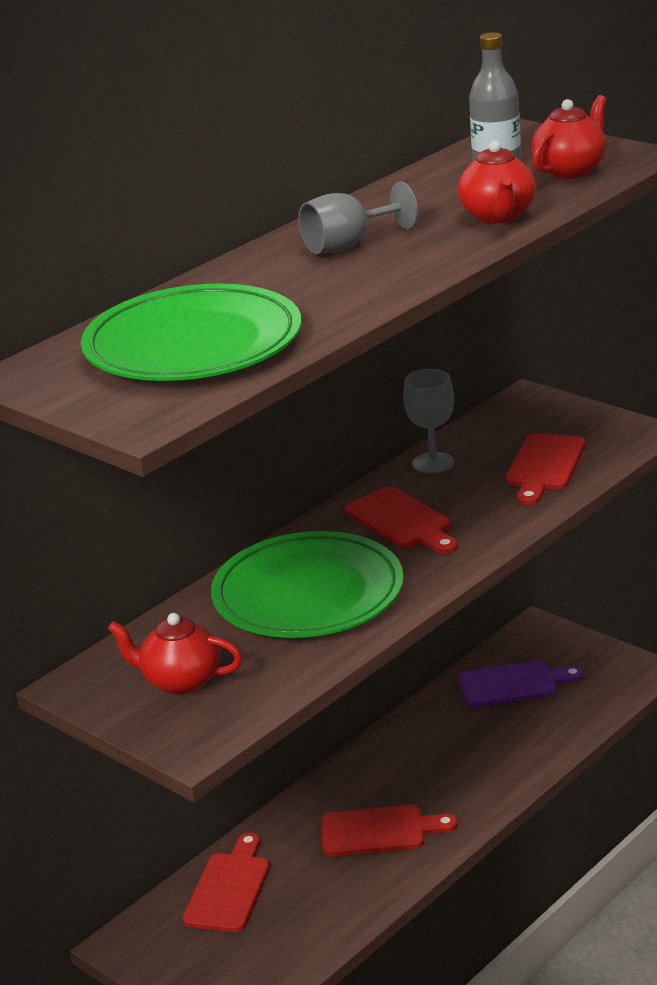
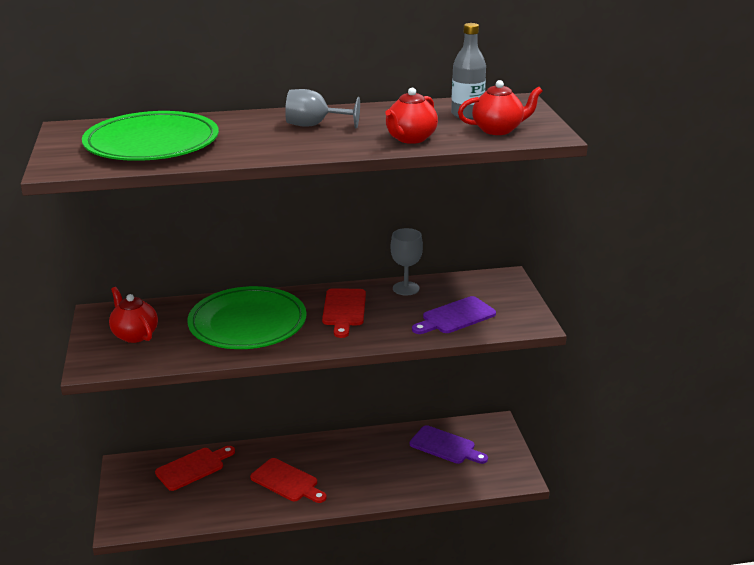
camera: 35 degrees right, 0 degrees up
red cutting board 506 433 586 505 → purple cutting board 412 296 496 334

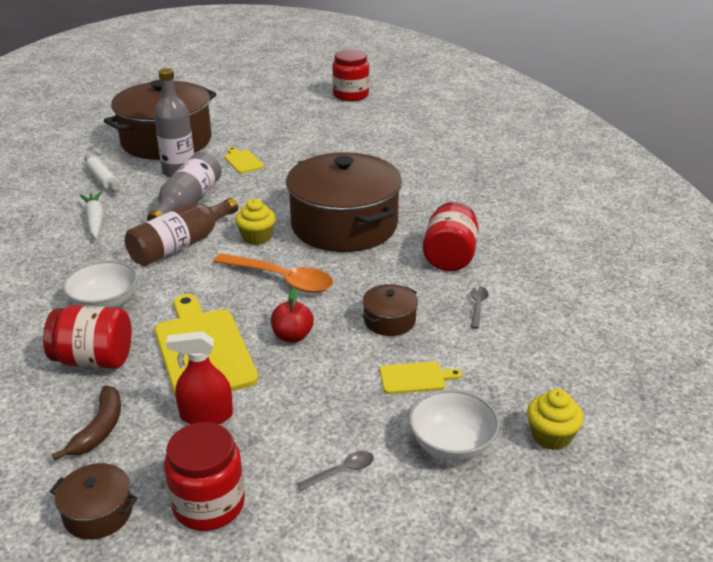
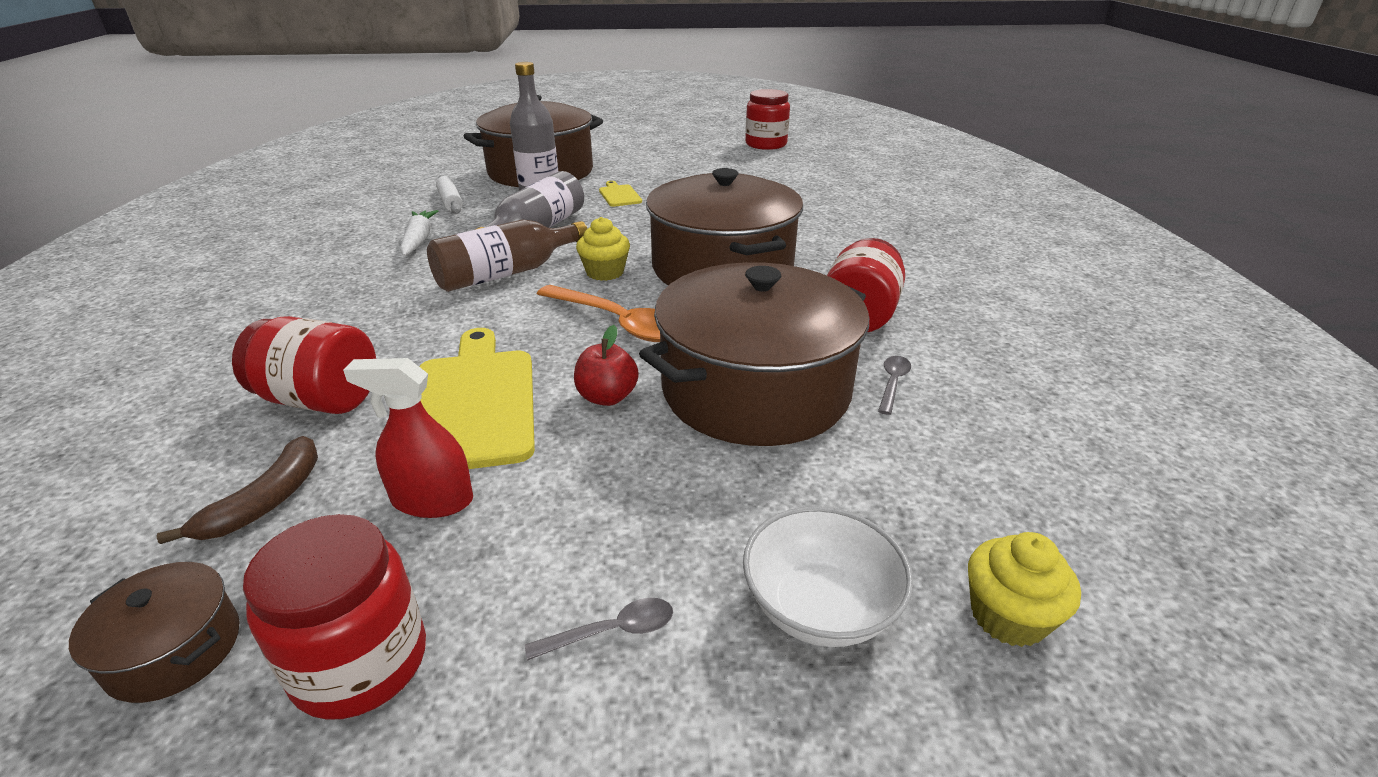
camera: 10 degrees right, 0 degrees up
brown pot 363 284 418 336 → brown pot 639 262 869 446, x2.41
white bowl 62 261 138 308 → -
yellow cutting board 380 361 462 394 → -

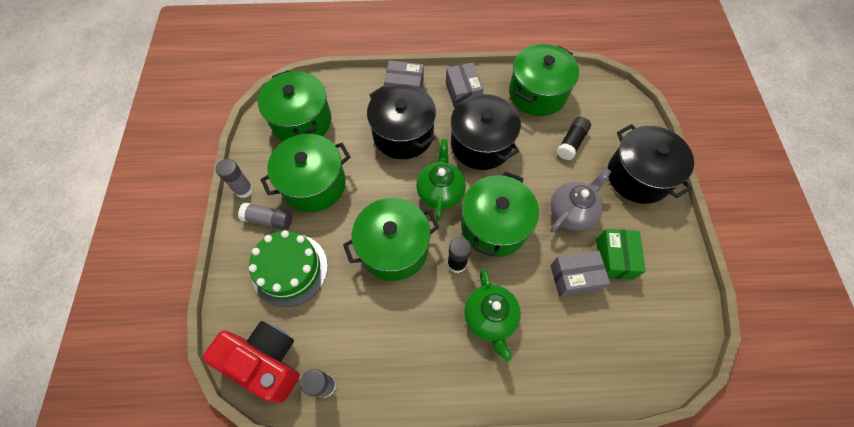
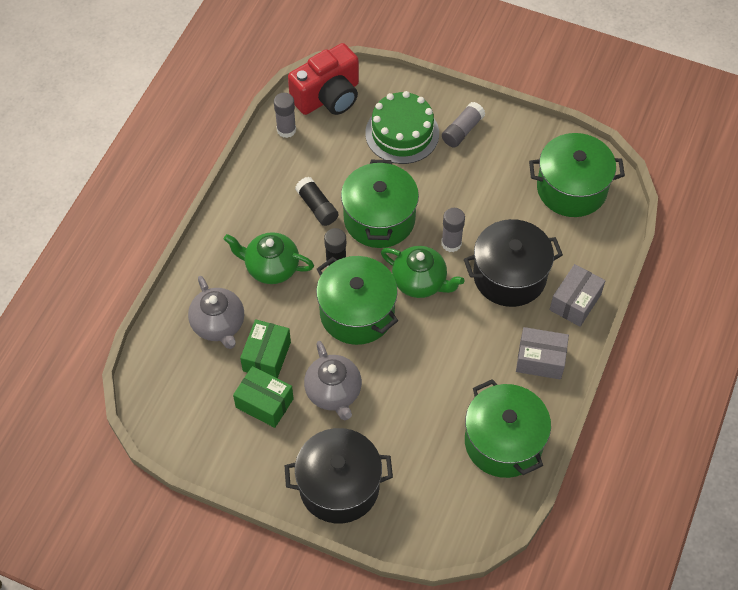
camera: 115 degrees right, 5 degrees down
- → grey teapot 188 276 244 349
grey box 550 250 610 297 → green box 240 319 291 379
black glue stick 556 117 591 160 → black glue stick 295 177 338 226, shifted
grey glue stick 216 159 253 198 → grey glue stick 441 208 465 252, shifted
green pot 260 134 350 212 → -
black pot 451 94 521 170 → -

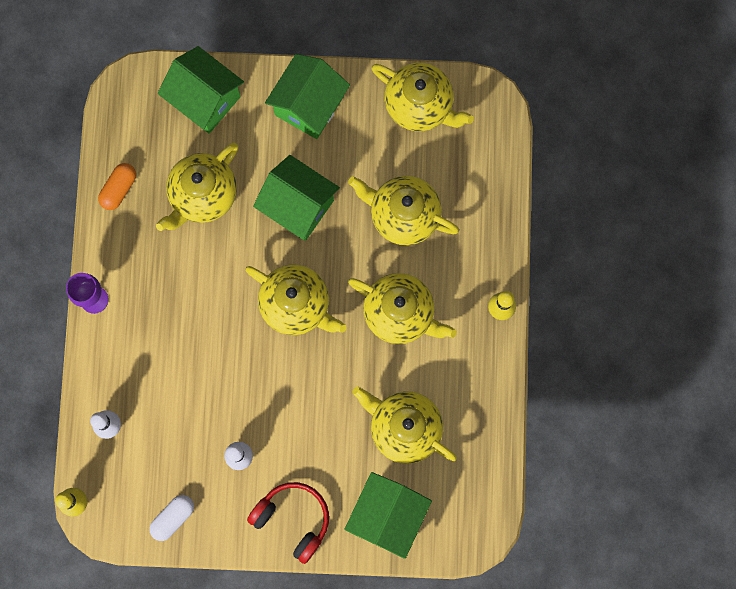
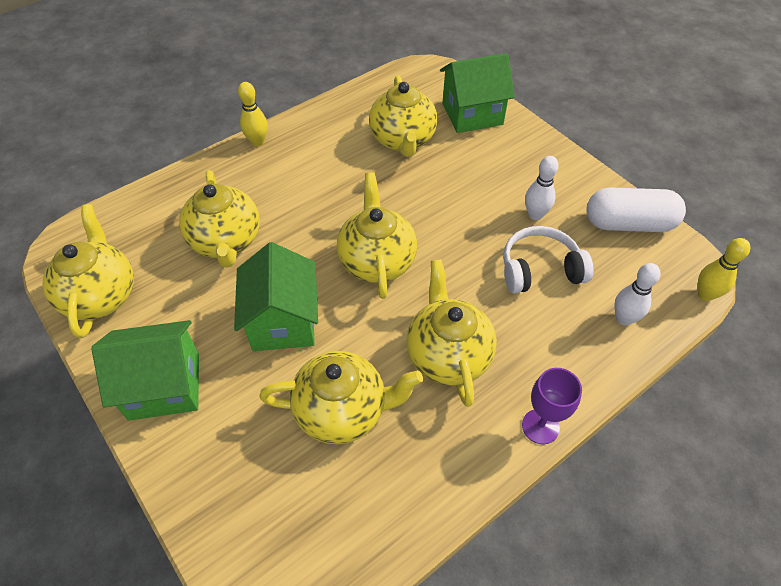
camera: 130 degrees left, 25 degrees down
yellow teapot 348 273 457 344 → yellow teapot 406 259 497 407, shifted
- → white headphones 503 226 593 294
white capsule 149 495 194 541 → white capsule 586 188 686 232, x1.69
orange capsule 98 163 136 210 → -
green house 158 46 244 134 → -
red headphones 247 482 329 564 → -

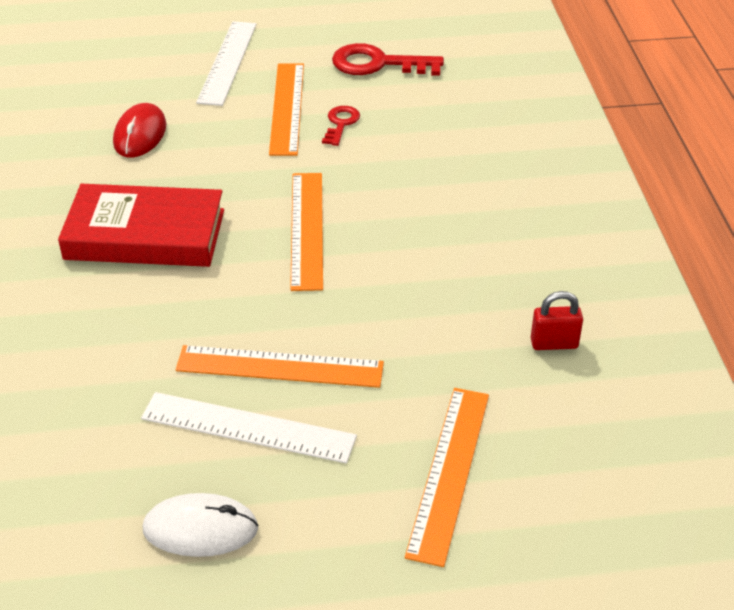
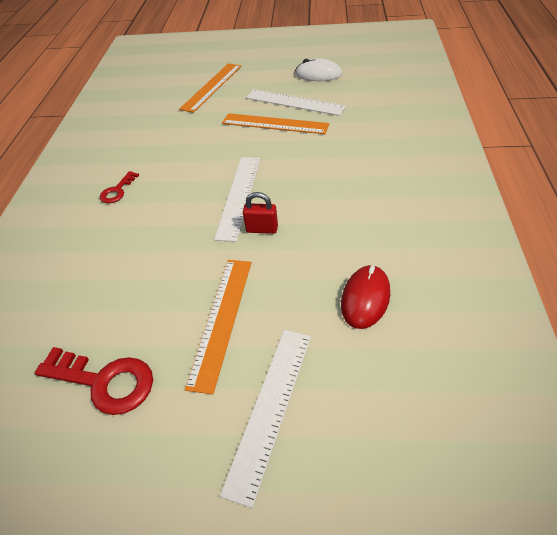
camera: 165 degrees left, 5 degrees up
red key 322 106 360 146 → red key 100 171 139 203, shifted
orange ruler 290 173 323 291 → white ruler 214 157 260 242
red padlock 531 291 583 350 → red padlock 243 192 278 234, shifted
red book 58 184 224 267 → -

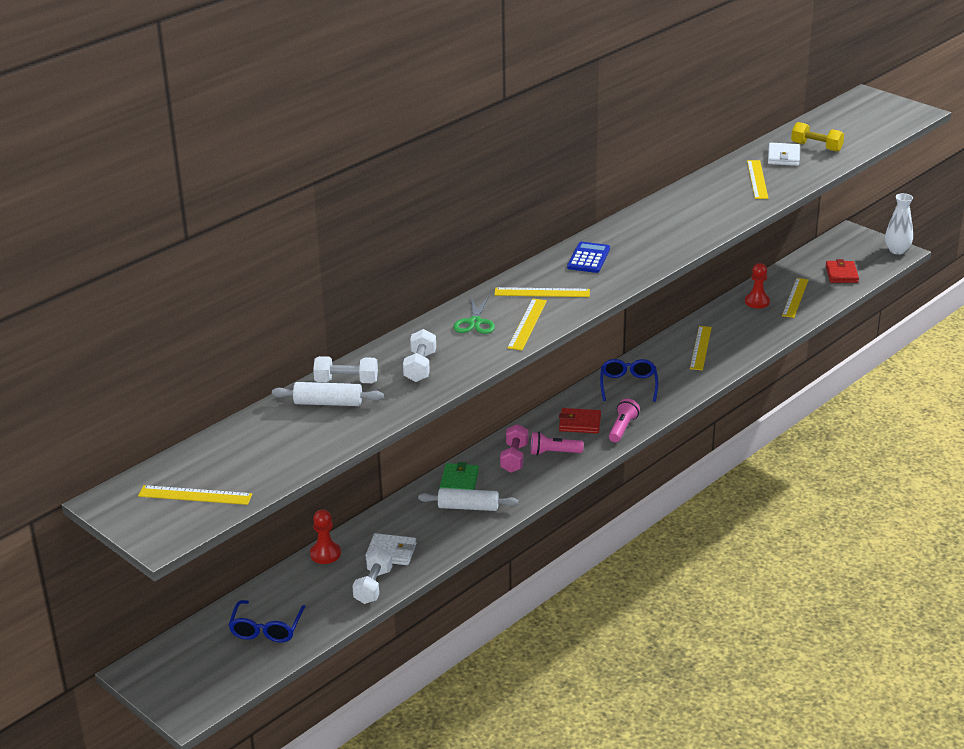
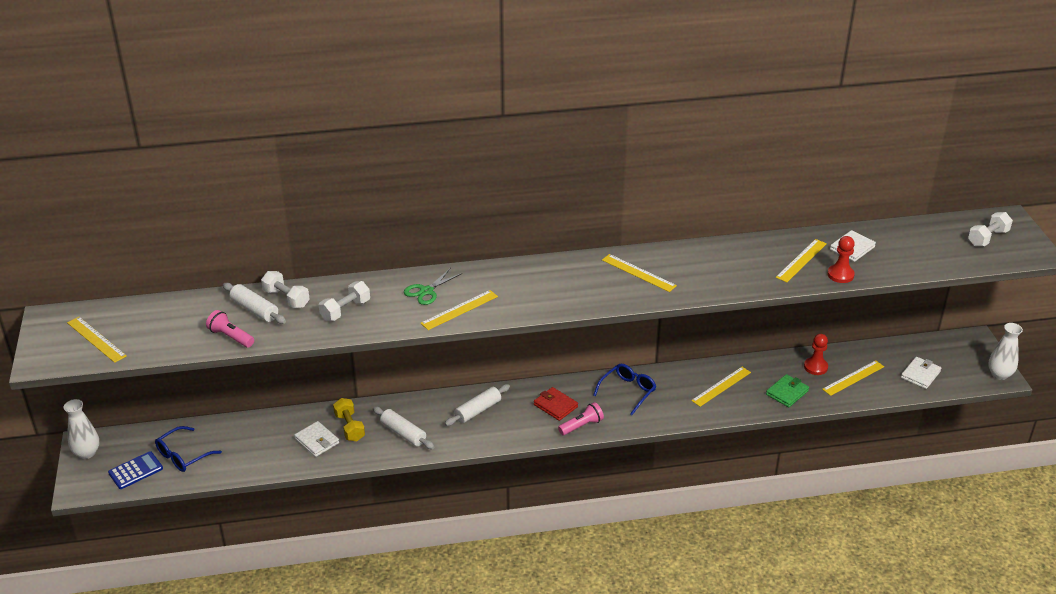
camera: 35 degrees right, 5 degrees up
- → white vase 64 399 99 459
blue calculator 567 242 610 273 → blue calculator 108 451 163 489, shifted
pink flashlight 531 432 584 456 → pink flashlight 206 310 254 347, shifted
yellow dumbbell 791 122 844 152 → yellow dumbbell 333 398 365 441, shifted
pink dumbbell 500 424 529 473 → white rolling pin 445 384 510 426
yellow ruler 494 287 590 297 → yellow ruler 602 254 677 292, shifted
green wallet 439 462 479 490 → green wallet 766 374 809 407, shifted
red pawn 310 509 341 564 → red pawn 827 236 855 283, shifted
red wallet 825 259 859 283 → white wallet 901 357 941 389
white dumbbell 352 548 392 604 → white dumbbell 968 212 1013 246, shifted

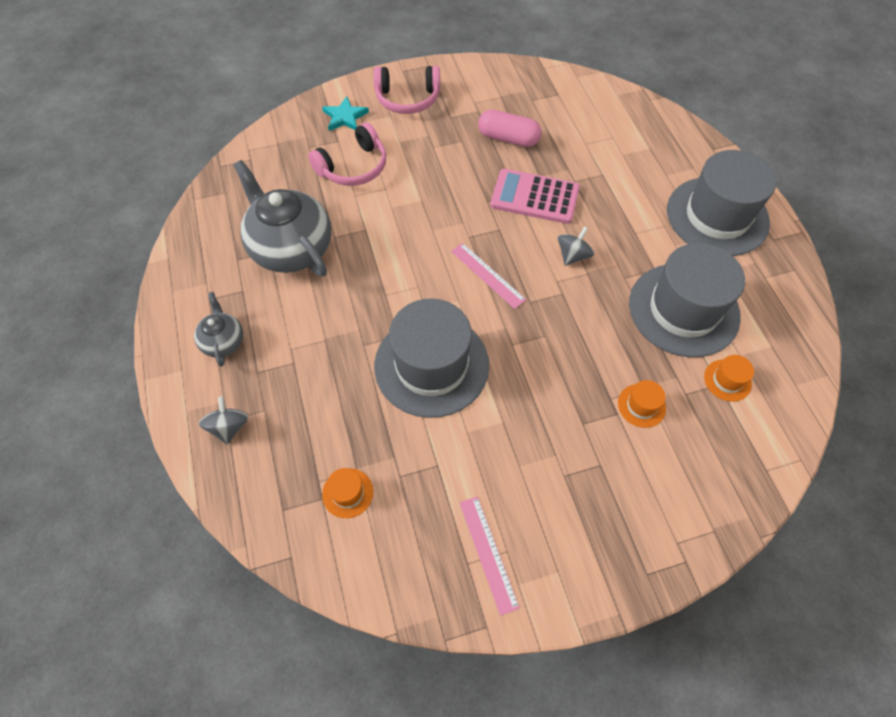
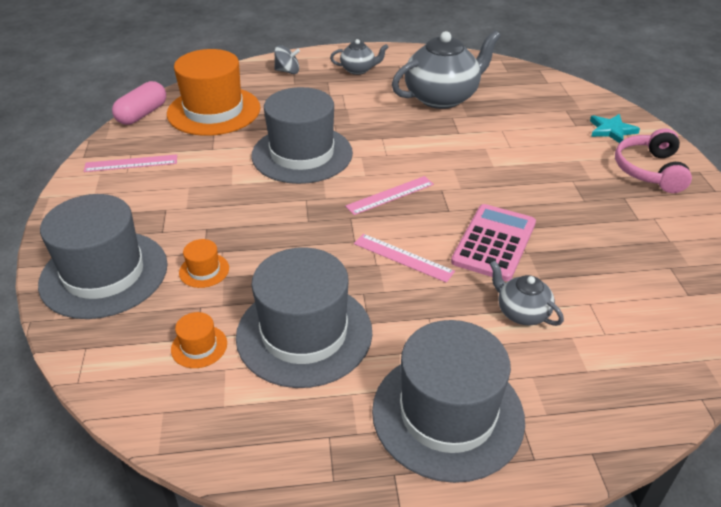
camera: 100 degrees right, 20 degrees down
- → grey hat 38 194 168 319
pink capsule 478 109 541 147 → pink capsule 112 81 166 125, shifted
orange hat 322 468 373 518 → orange hat 167 49 260 136, x2.49
grey spinning top 558 226 594 266 → pink ruler 354 234 455 283
- → grey teapot 490 261 564 326
pink headphones 308 122 386 186 → -

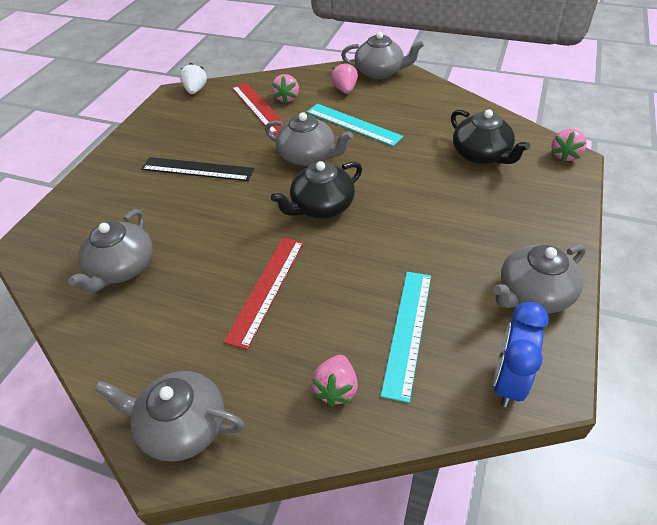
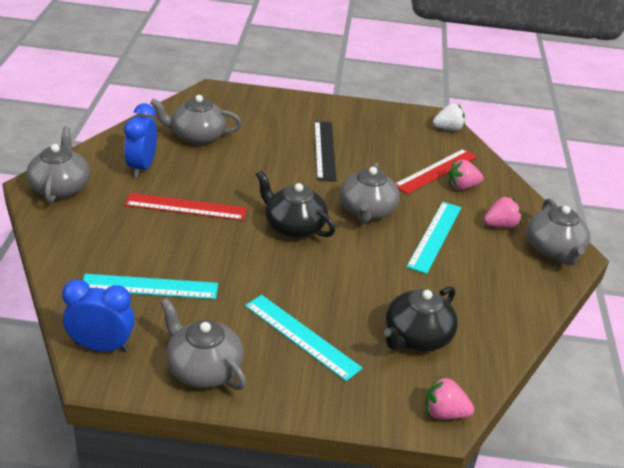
camera: 70 degrees right, 10 degrees down
- → blue clock 124 103 157 177
- → turquoise ruler 245 295 363 381
pink strawberry 311 355 358 407 → -

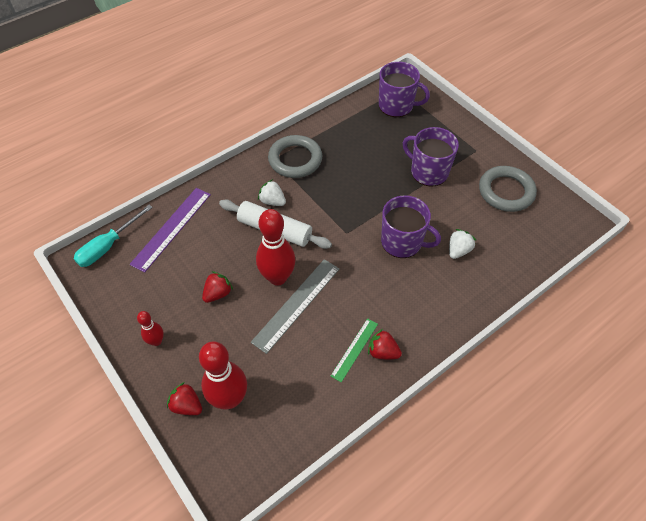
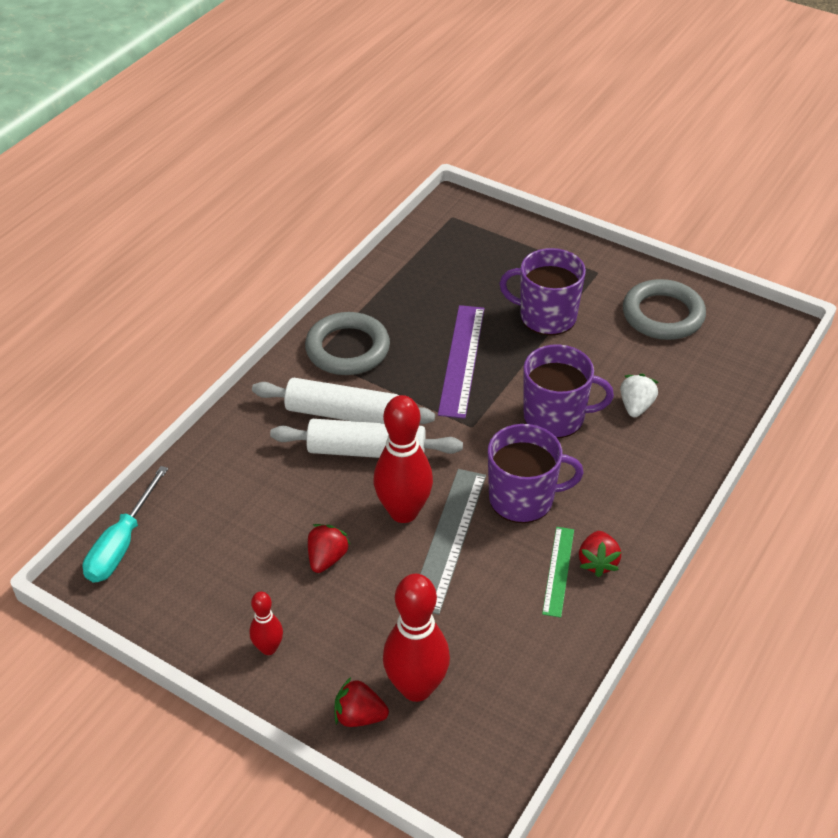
camera: 20 degrees left, 10 degrees down
white strawberry 258 179 286 206 → white rolling pin 252 378 435 424
purple ruler 129 188 211 273 → purple ruler 438 305 485 419, shifted
purple mug 379 62 430 117 → purple mug 488 424 584 523, shifted
red strawberry 368 329 402 359 → red strawberry 579 531 621 577, 90 degrees counterclockwise

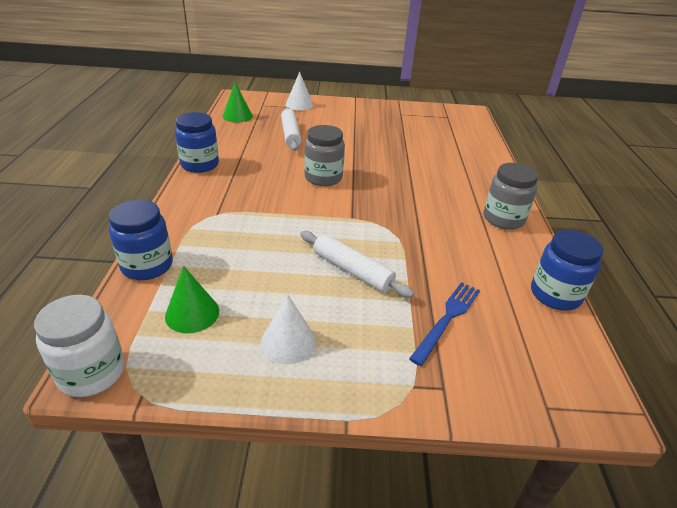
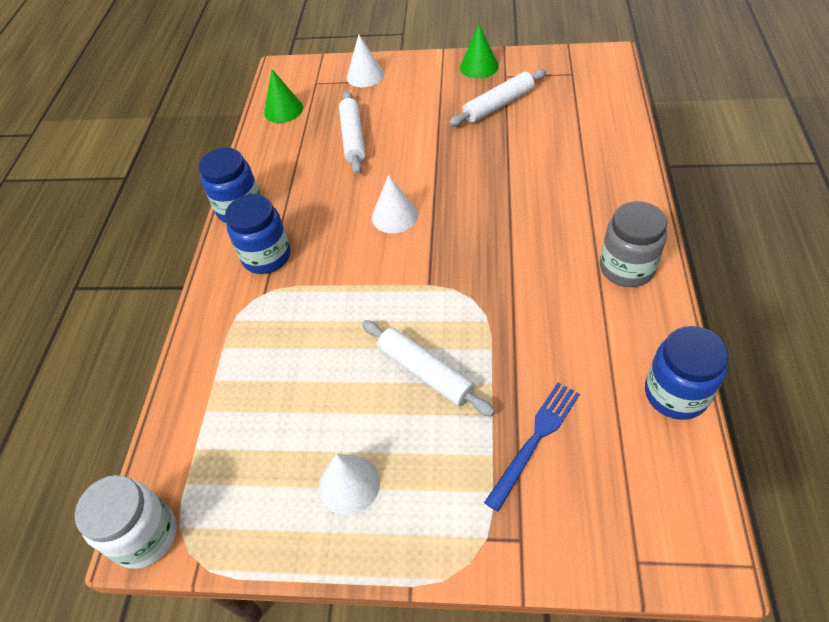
camera: 10 degrees right, 15 degrees up
blue jar 109 200 173 280 → blue jar 225 194 291 274, shifted
grey jar 304 125 345 186 → white cone 372 175 418 233
- → white rolling pin 449 69 546 126
green cone 165 266 219 333 → green cone 460 25 499 78, shifted

